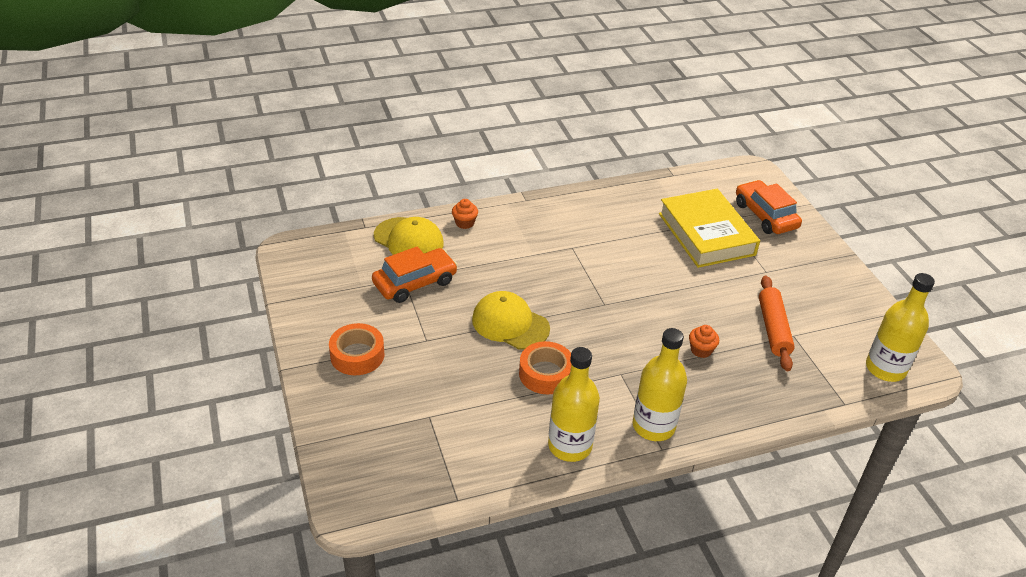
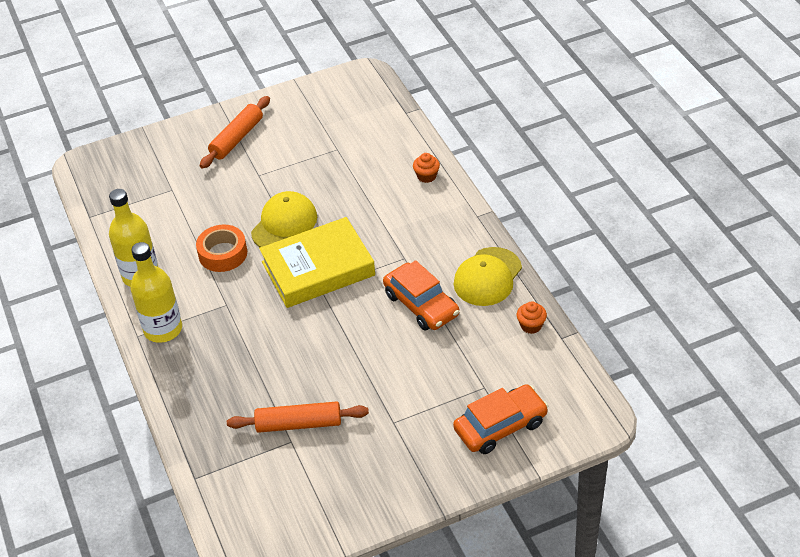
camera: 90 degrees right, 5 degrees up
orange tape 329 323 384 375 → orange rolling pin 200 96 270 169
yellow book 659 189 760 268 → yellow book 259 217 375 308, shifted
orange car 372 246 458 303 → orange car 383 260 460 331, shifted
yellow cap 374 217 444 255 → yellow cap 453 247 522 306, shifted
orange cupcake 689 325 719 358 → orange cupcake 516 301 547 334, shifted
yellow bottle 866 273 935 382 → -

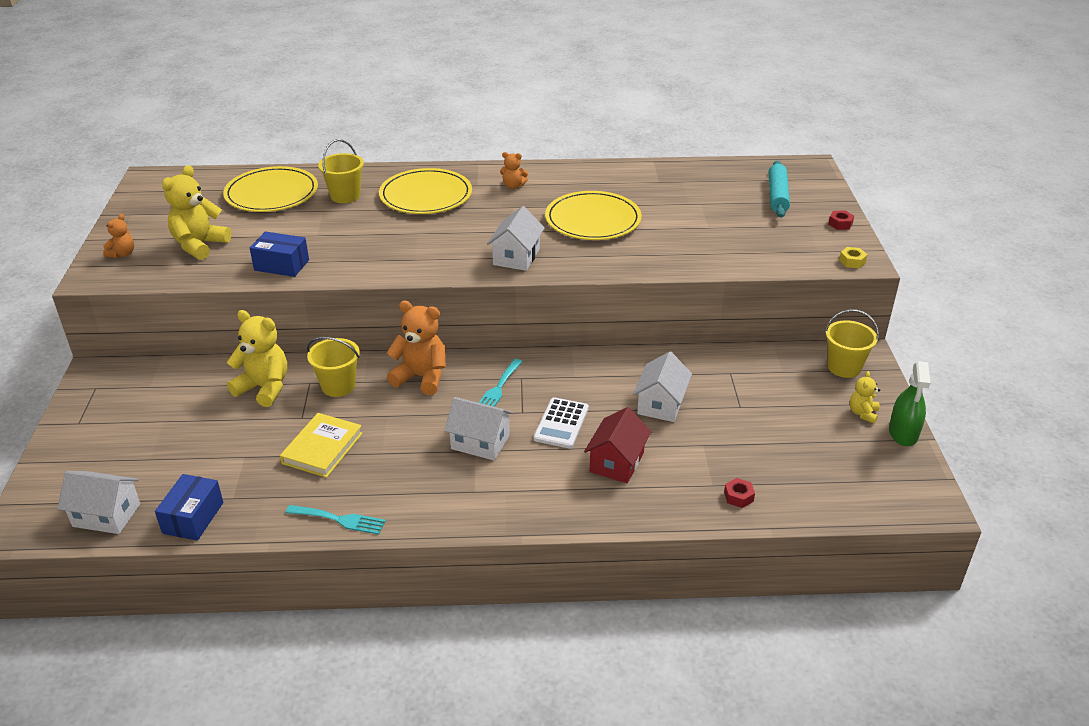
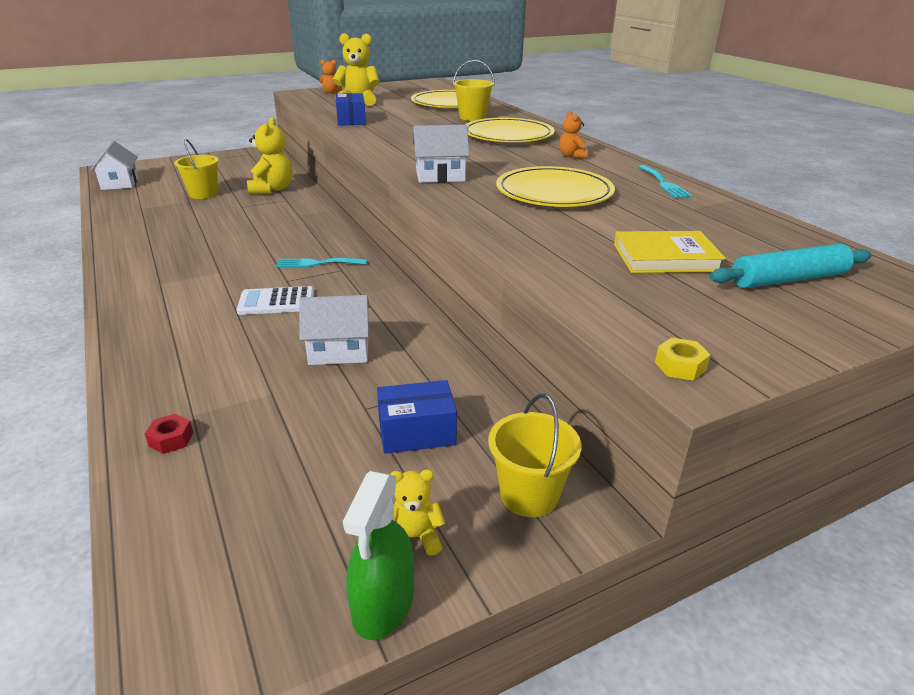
camera: 65 degrees right, 5 degrees down
yellow bucket 307 337 360 397 → yellow bucket 174 139 219 199, shifted
green spray bottle 889 361 930 446 → green spray bottle 343 471 414 640, 60 degrees counterclockwise
blue box 155 474 223 541 → blue box 377 380 457 454, shifted
yellow book 280 413 363 478 → yellow book 614 231 726 273, shifted
turquoise fork 286 505 386 535 → turquoise fork 638 165 693 198, shifted
orange teddy bear 387 301 446 395 → -
white house 444 397 513 460 → -
red house 584 407 651 483 → -
red nut 828 211 854 230 → -

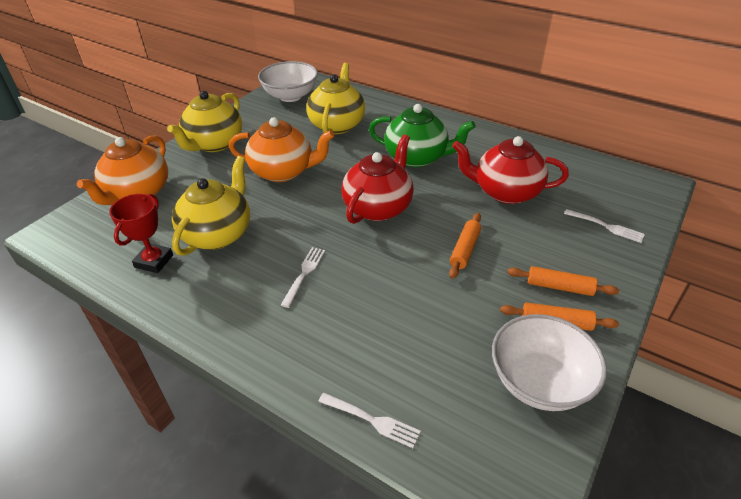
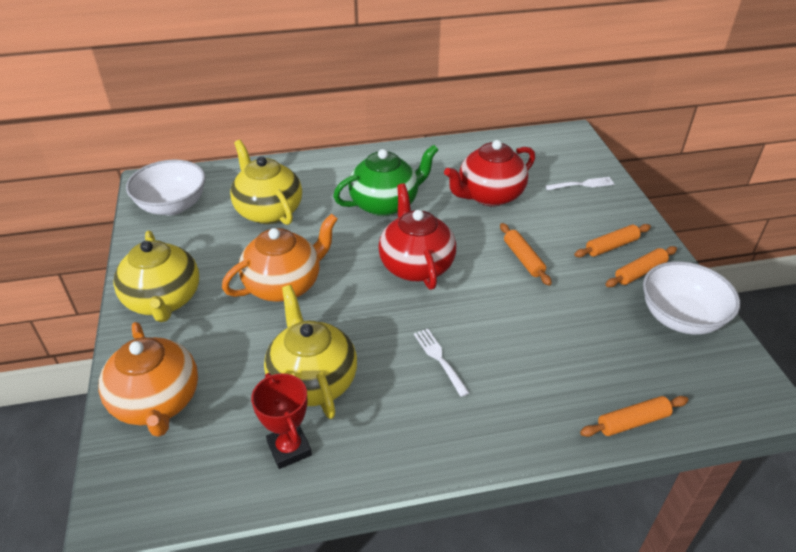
camera: 45 degrees left, 0 degrees up
white fork 318 393 421 448 → orange rolling pin 580 396 688 437

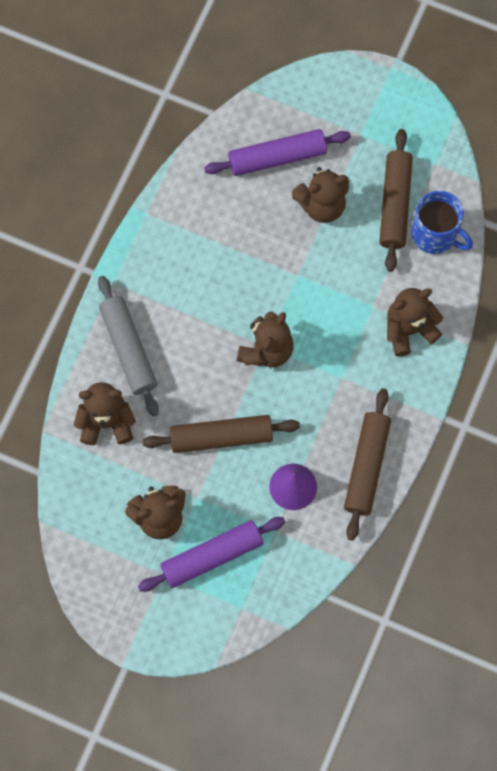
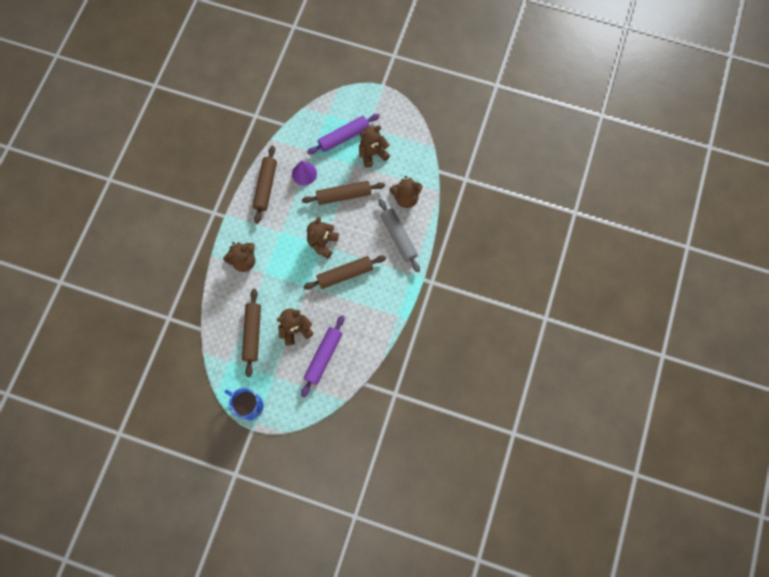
camera: 175 degrees right, 0 degrees up
blue mug 411 191 473 254 → blue mug 225 388 263 420, shifted
purple rolling pin 204 129 351 176 → purple rolling pin 301 315 345 397, 45 degrees counterclockwise
- → brown rolling pin 303 255 386 290

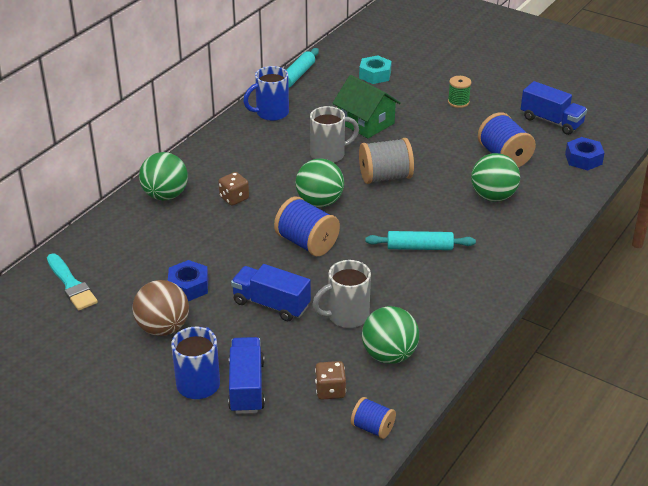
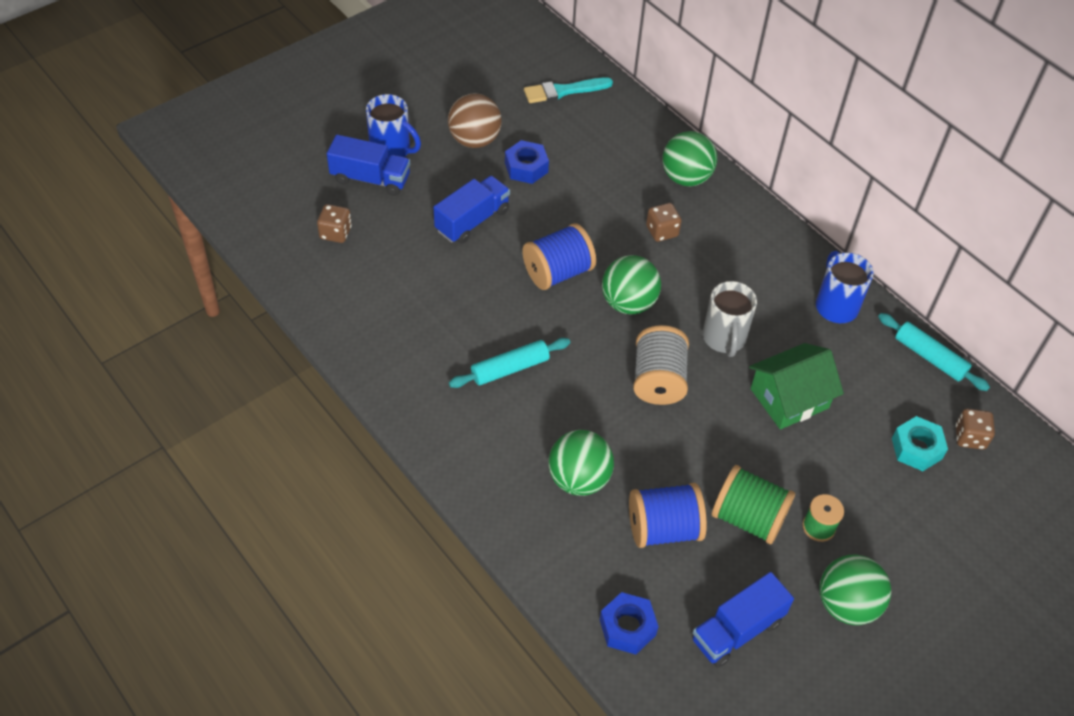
camera: 105 degrees right, 15 degrees up
turquoise rolling pin 366 231 476 250 → turquoise rolling pin 449 338 570 388, 45 degrees clockwise
- → green spool 712 465 795 544
green ball 362 306 419 364 → green ball 819 555 891 625, shifted
- → brown dice 956 409 995 450
grey mug 312 260 371 328 → -
blue spool 351 397 396 439 → -

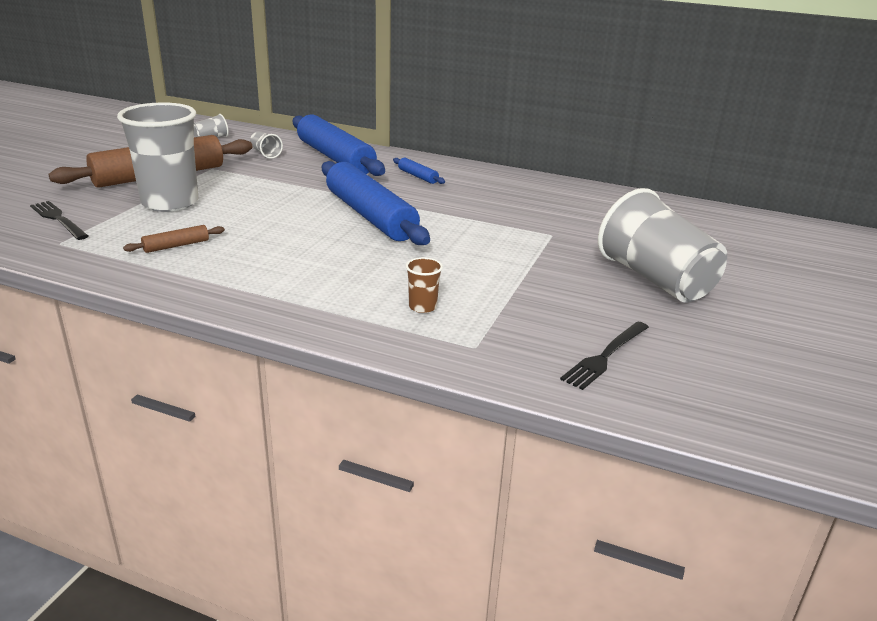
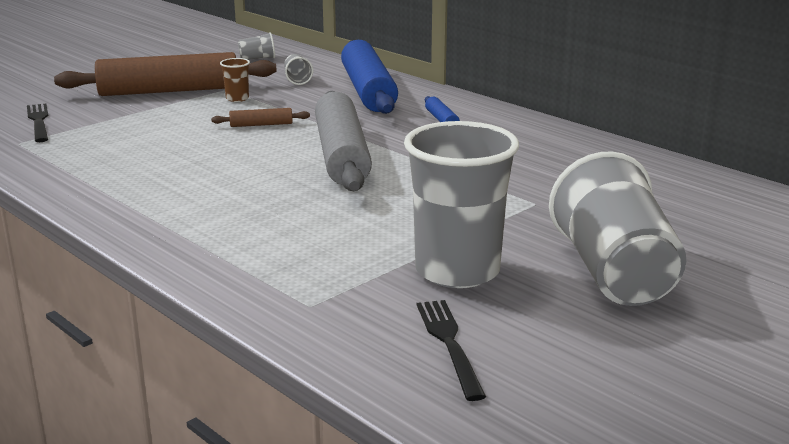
camera: 25 degrees right, 5 degrees down
brown rolling pin 123 225 225 253 → brown rolling pin 211 108 310 127, shifted
brown cup 406 257 443 313 → brown cup 220 58 250 102, shifted
blue rolling pin 322 161 430 245 → grey rolling pin 315 91 372 191
grey cup 117 102 198 212 → grey cup 404 121 519 288, shifted
black fork 560 321 649 390 → black fork 417 300 486 401, 105 degrees clockwise

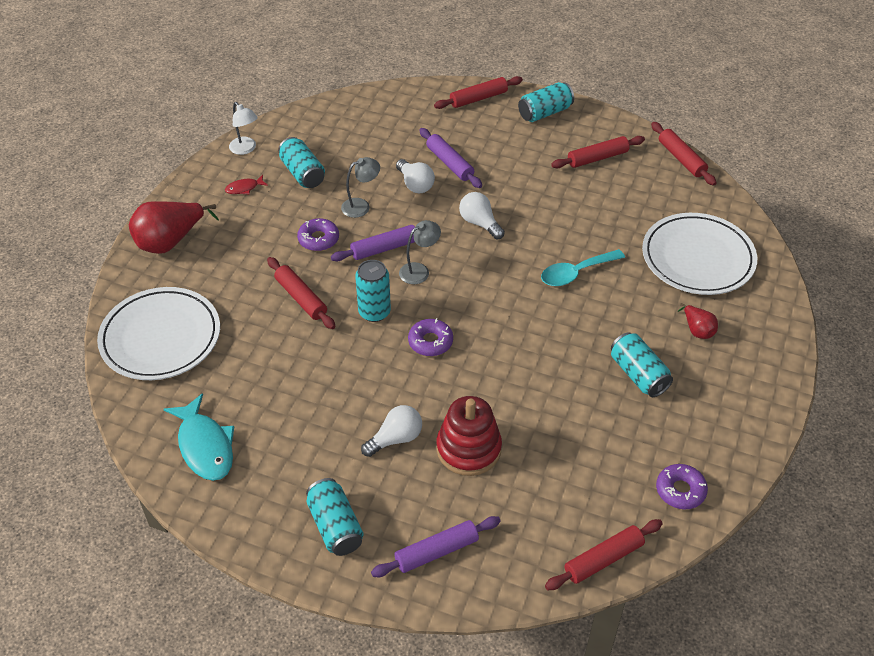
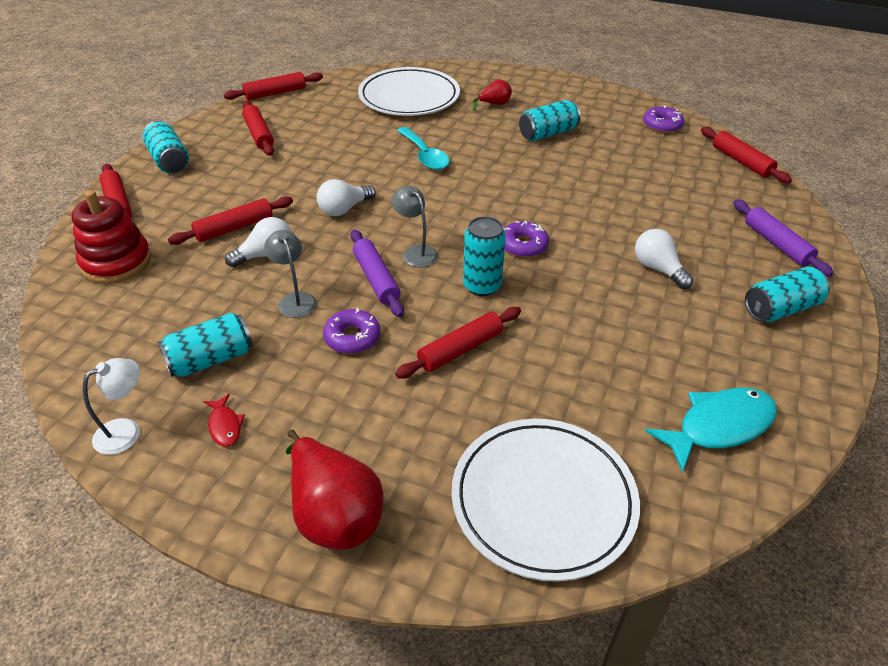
camera: 90 degrees left, 5 degrees down
red stacking toy 436 396 502 476 → red stacking toy 71 190 151 284, shifted
purple rolling pin 419 128 482 188 → red rolling pin 168 196 293 245

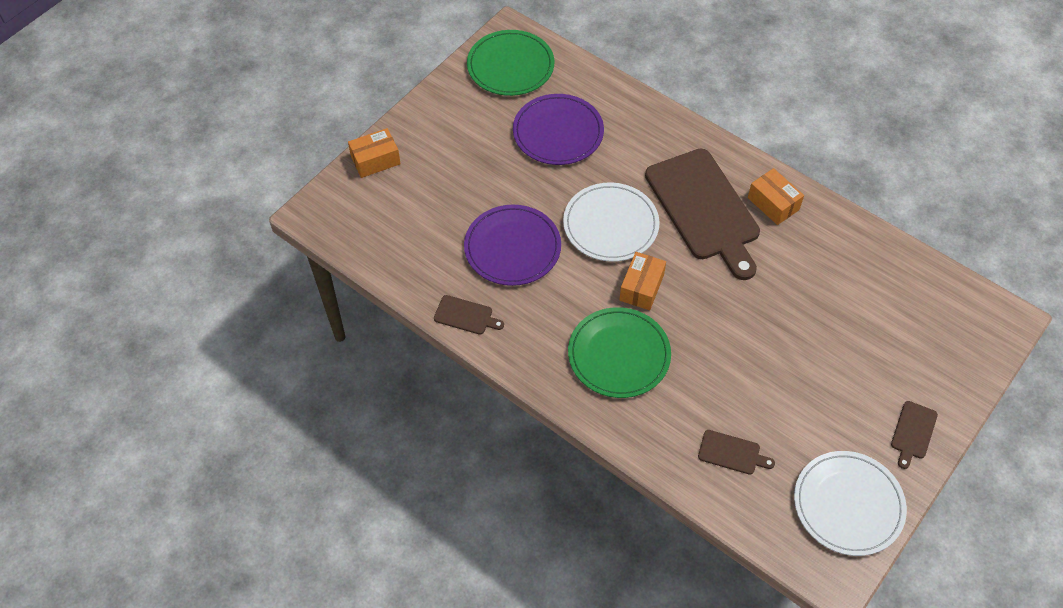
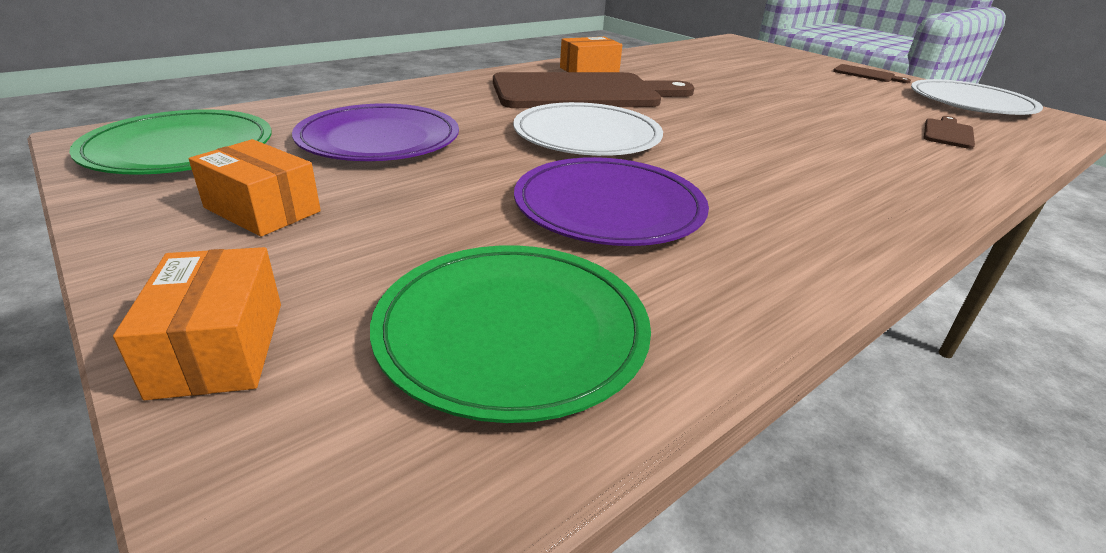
camera: 80 degrees left, 25 degrees down
orange box 619 252 666 310 → orange box 189 139 321 237, shifted
green plate 568 307 671 398 → green plate 370 245 651 423, shifted
brown cutting board 434 295 504 335 → -

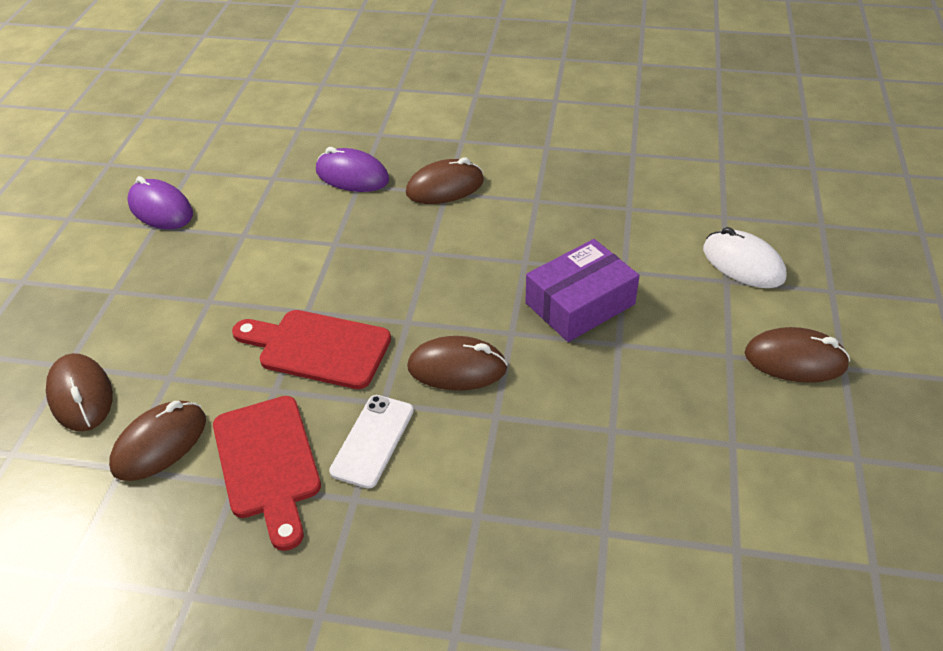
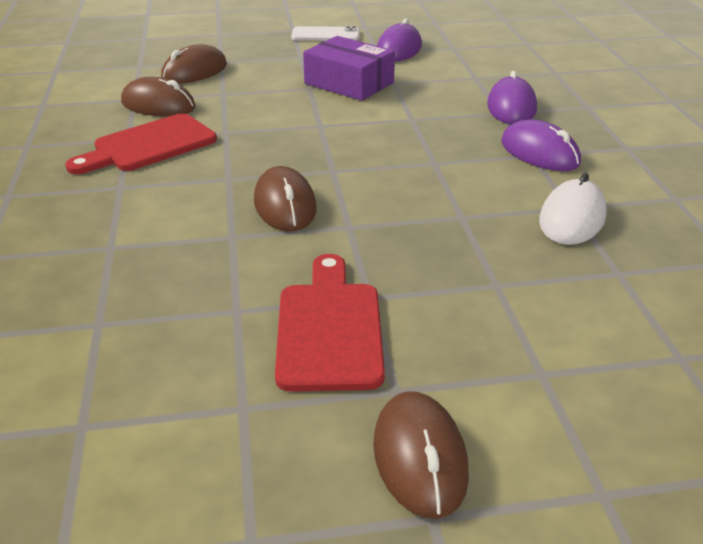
camera: 70 degrees right, 10 degrees down
red cutting board 232 310 391 389 → red cutting board 275 254 385 392, shifted
white phone 329 395 414 489 → white phone 291 26 359 41, shifted
purple box 525 239 640 342 → purple box 303 36 395 101, shifted
brown mouse 406 158 484 204 → purple mouse 501 119 581 171
white mouse 703 227 786 288 → white mouse 539 173 607 245, shifted

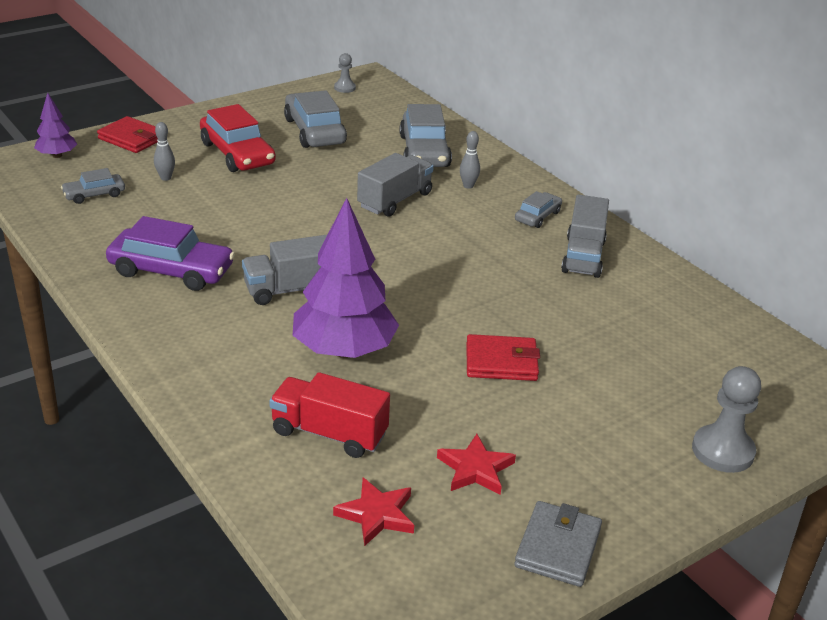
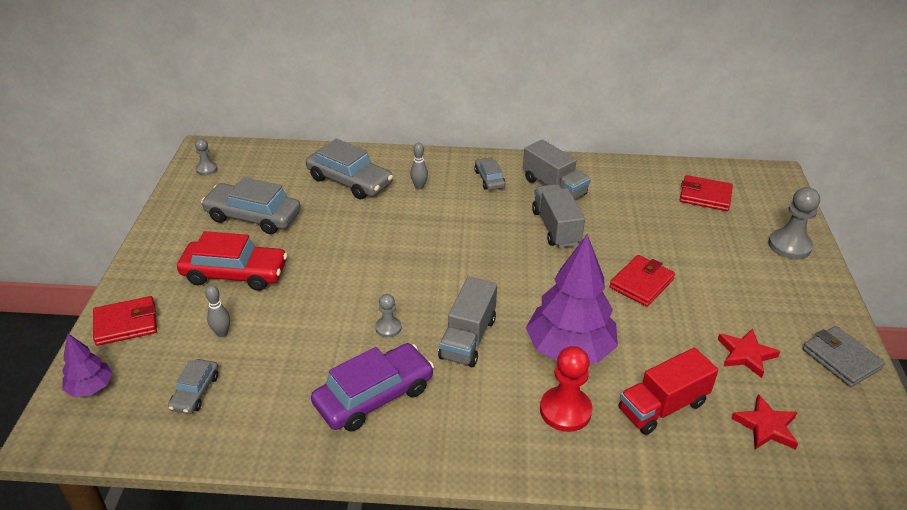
camera: 50 degrees left, 5 degrees up
- → grey pawn 375 294 402 338
grey truck 357 153 434 217 → grey truck 532 184 585 248, shifted
- → red pawn 540 346 592 432
- → red wallet 680 175 733 211

